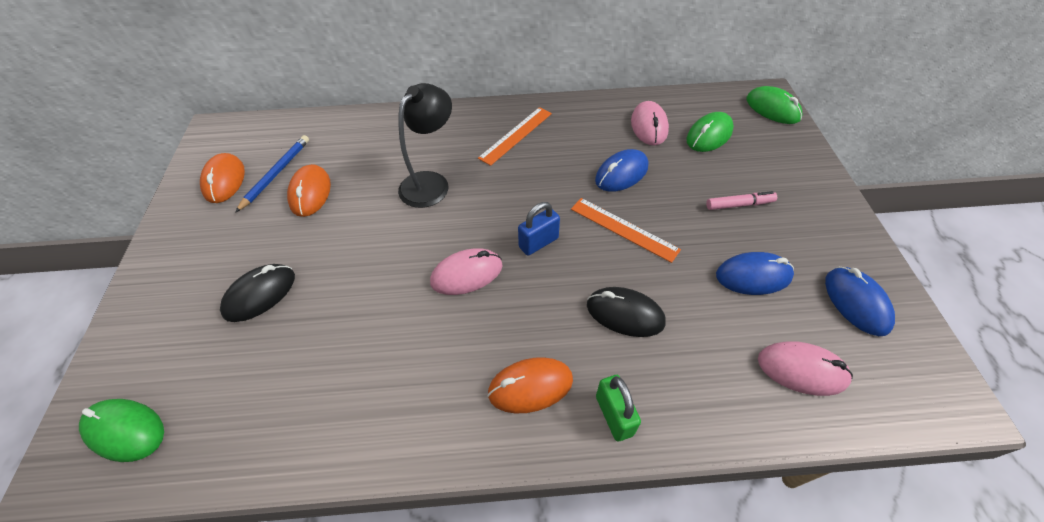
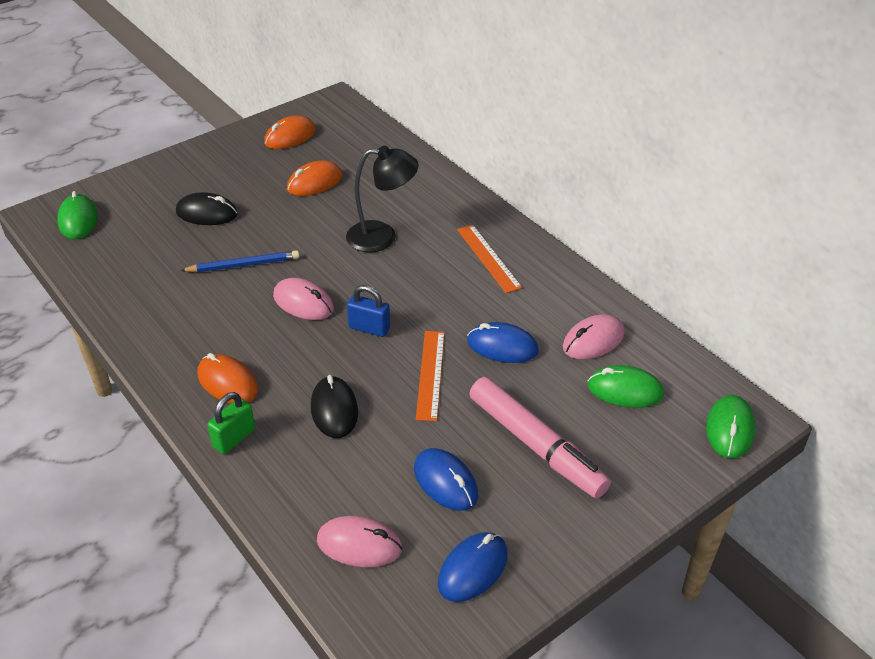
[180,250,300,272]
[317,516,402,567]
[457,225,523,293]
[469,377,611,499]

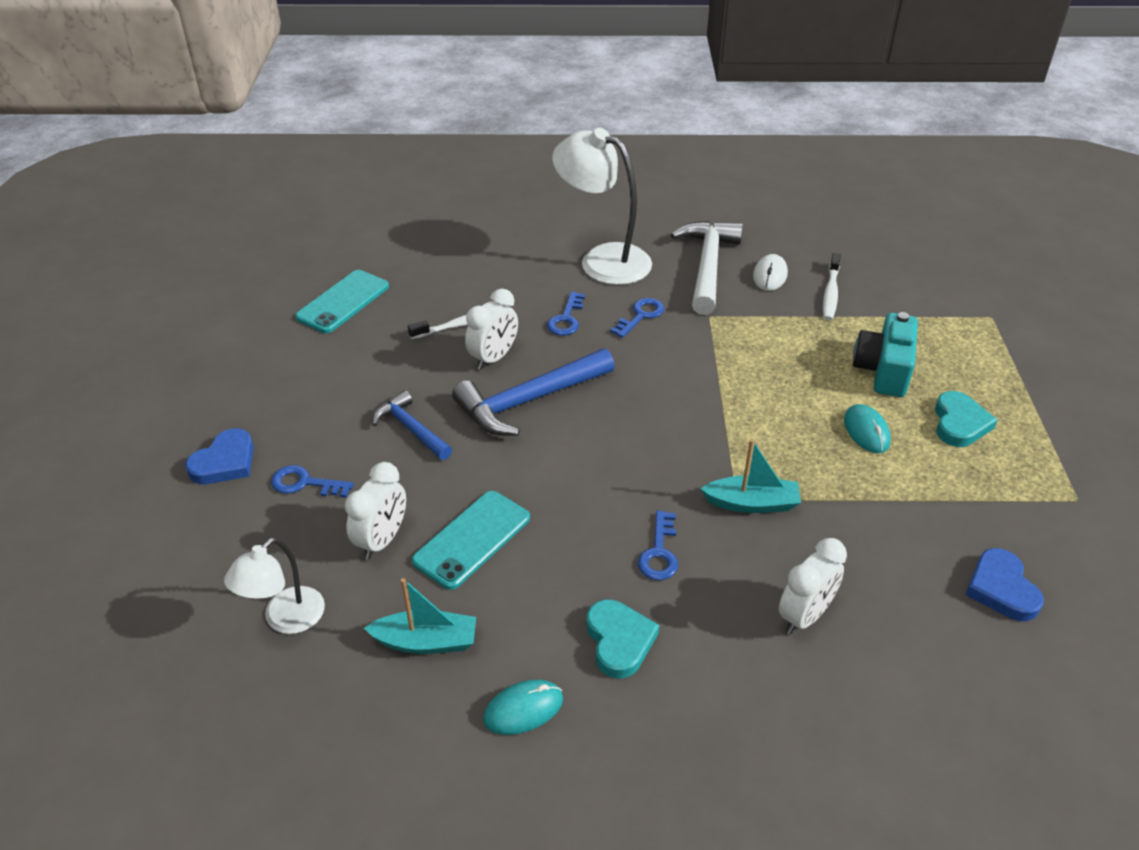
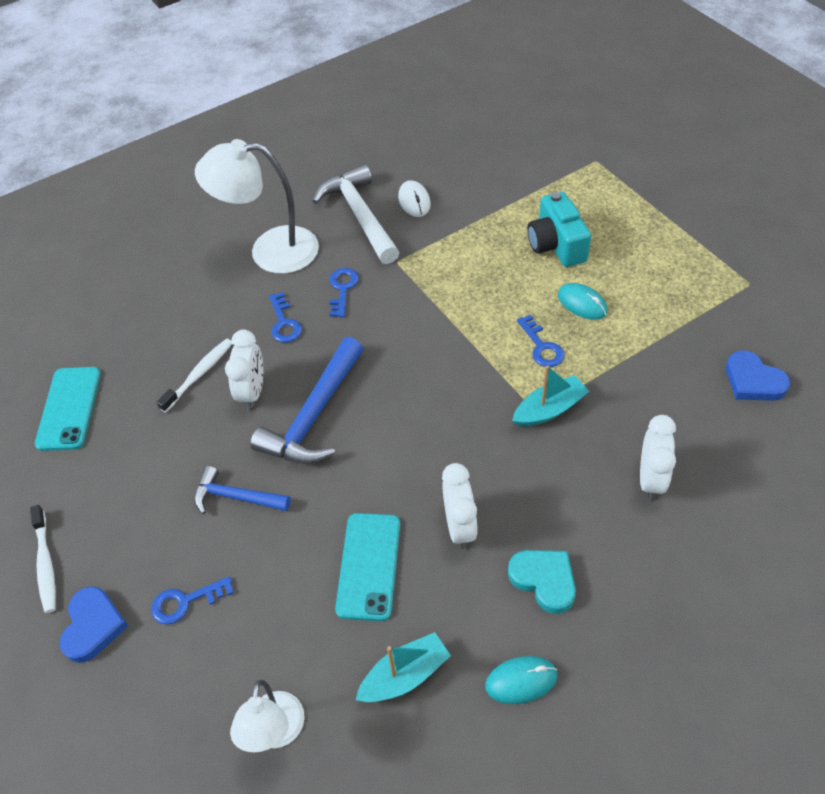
[30,505,56,613]
[442,463,478,549]
[485,656,557,704]
[517,315,565,367]
[935,391,998,447] (first image)

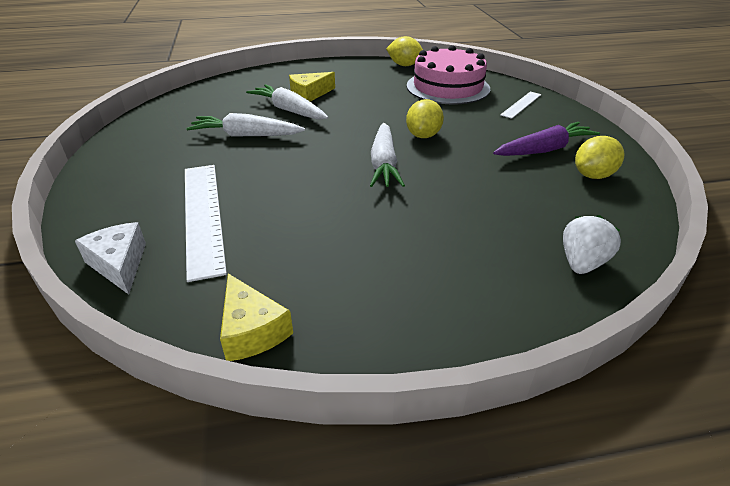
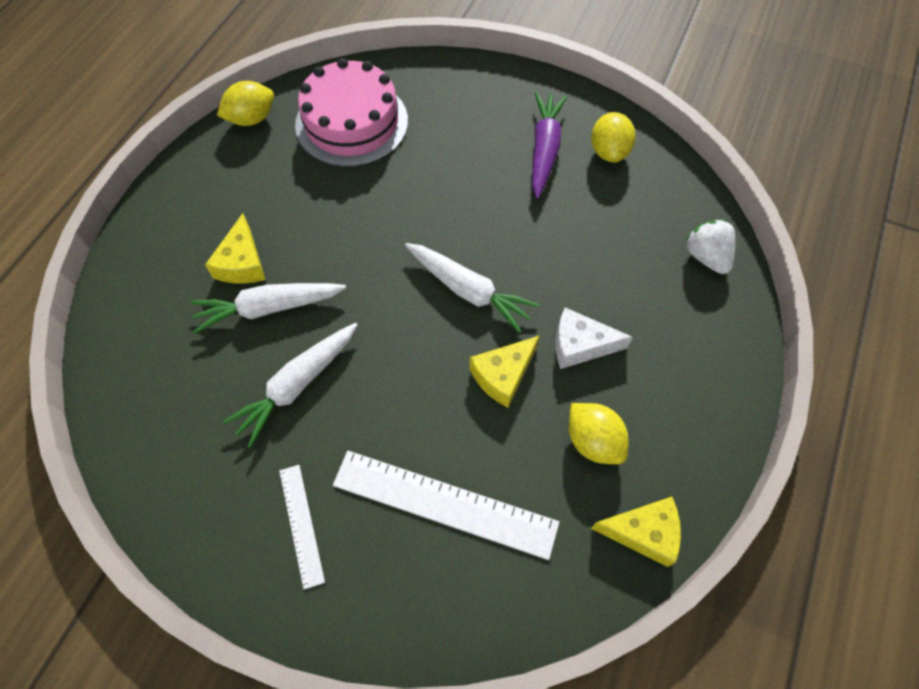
[279,465,325,589]
[469,335,540,407]
[555,308,633,369]
[569,403,628,464]

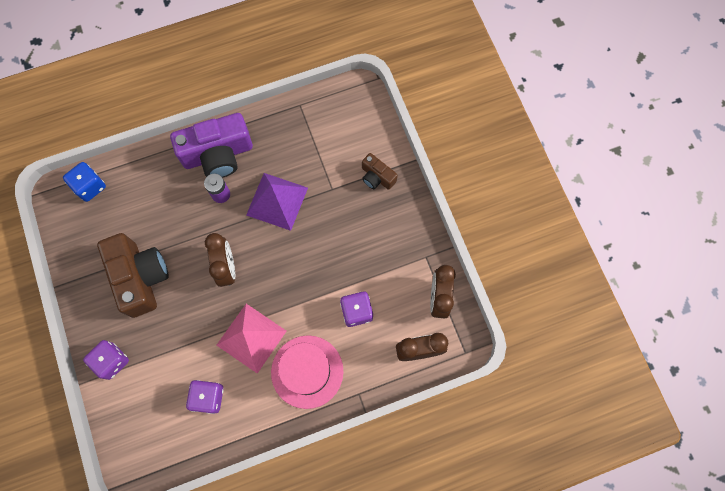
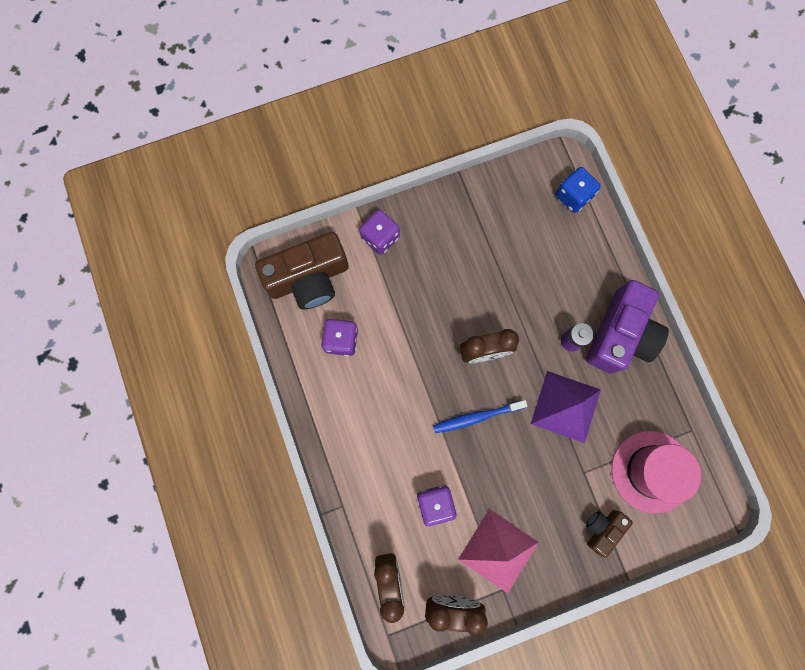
[255,232,349,310]
[433,400,527,433]
[458,509,539,593]
[586,280,669,374]
[612,431,701,514]

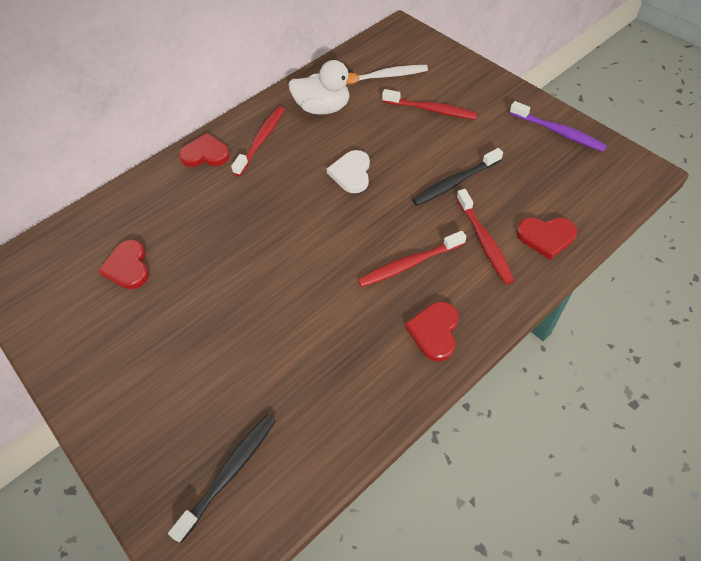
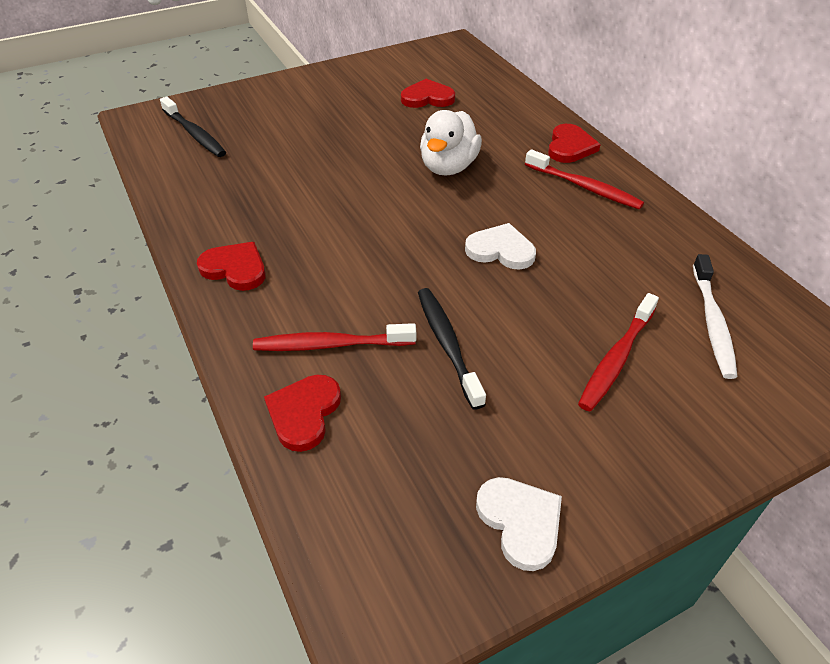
[420,110,482,176]
[476,477,562,571]
[358,231,466,287] (first image)

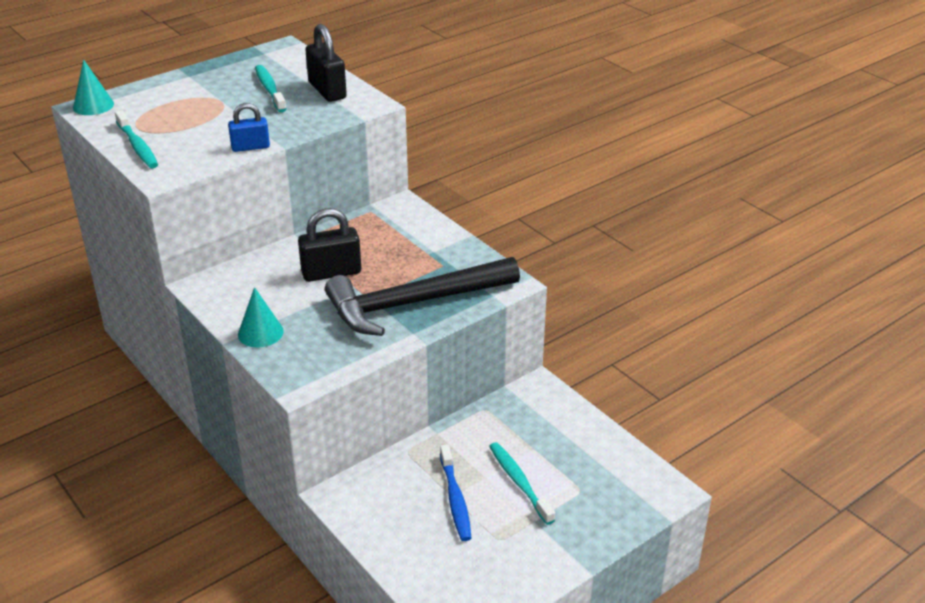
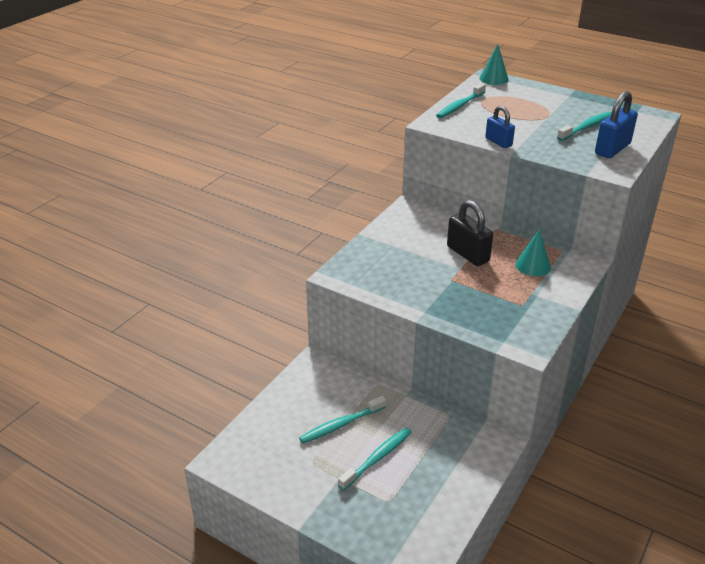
[299,396,386,444]
[515,229,551,276]
[595,91,638,158]
[325,257,520,336] (first image)

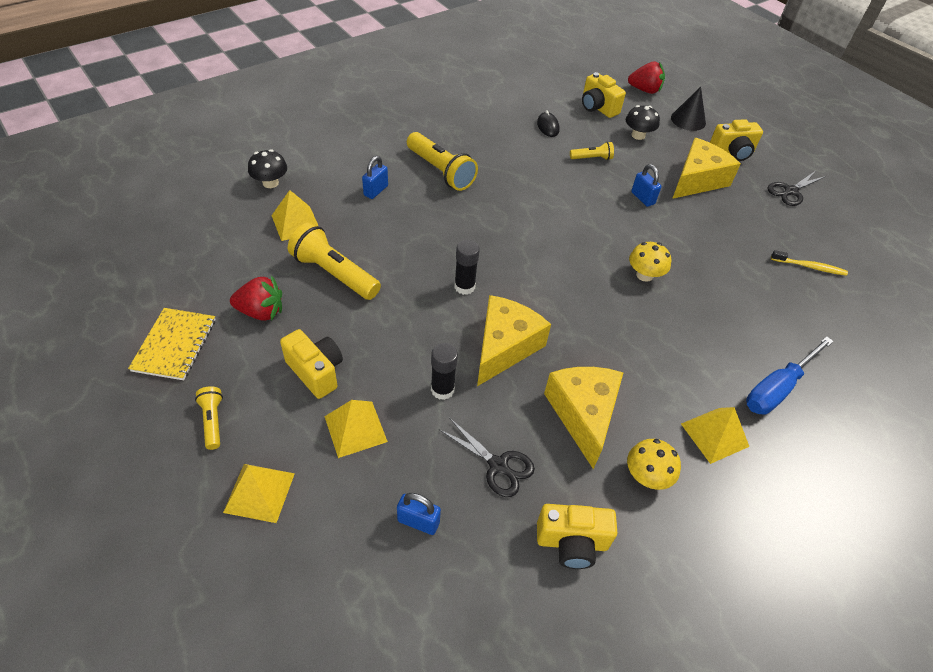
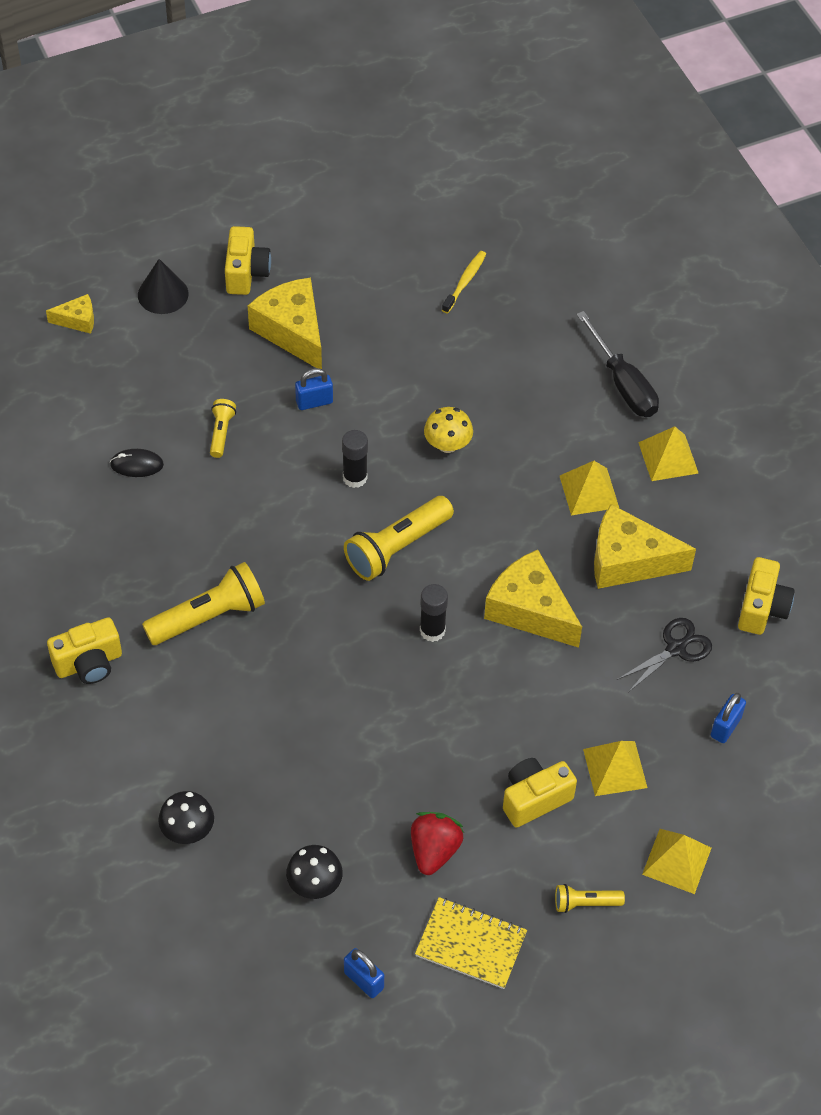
[46,294,94,334]
[47,617,122,684]
[286,845,343,899]
[342,430,368,488]
[344,496,454,581]
[344,948,384,998]
[560,461,619,515]
[576,311,659,417]
[627,439,681,490] (first image)
[767,172,826,206] (first image)

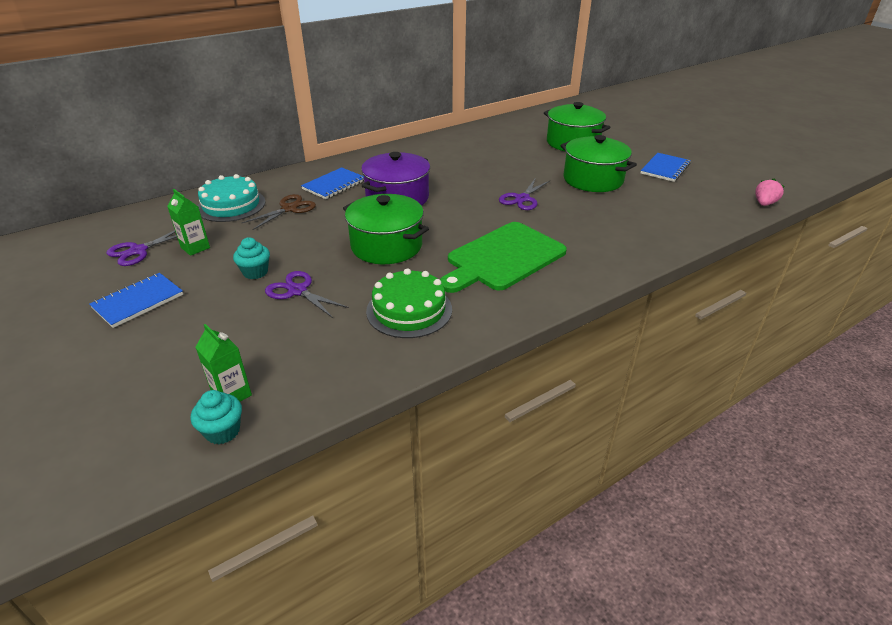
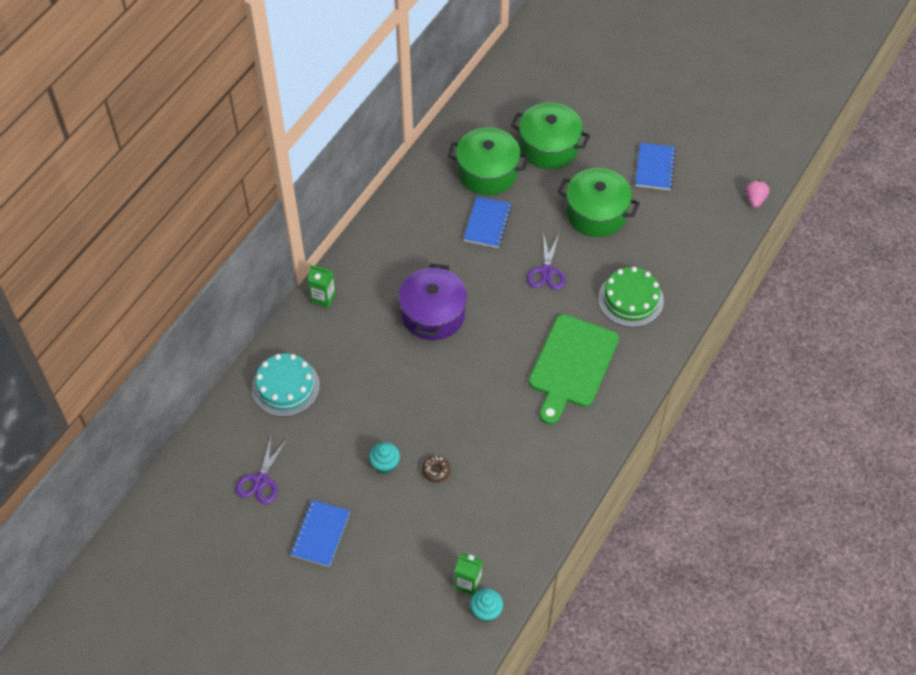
[308,265,336,308]
[422,456,450,482]
[448,127,529,195]
[463,196,512,248]
[598,267,664,327]
[242,194,316,230] (first image)

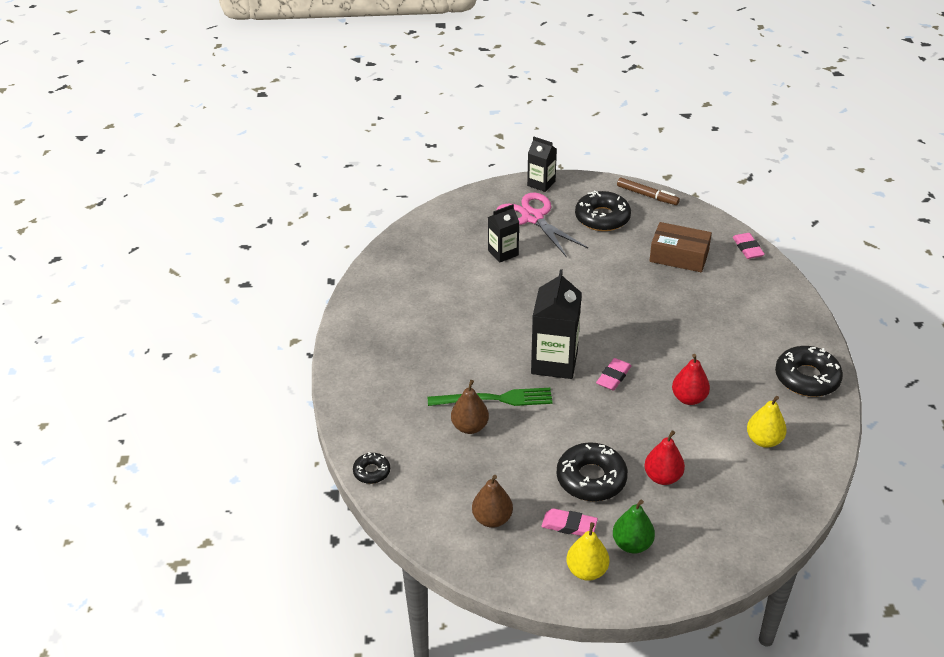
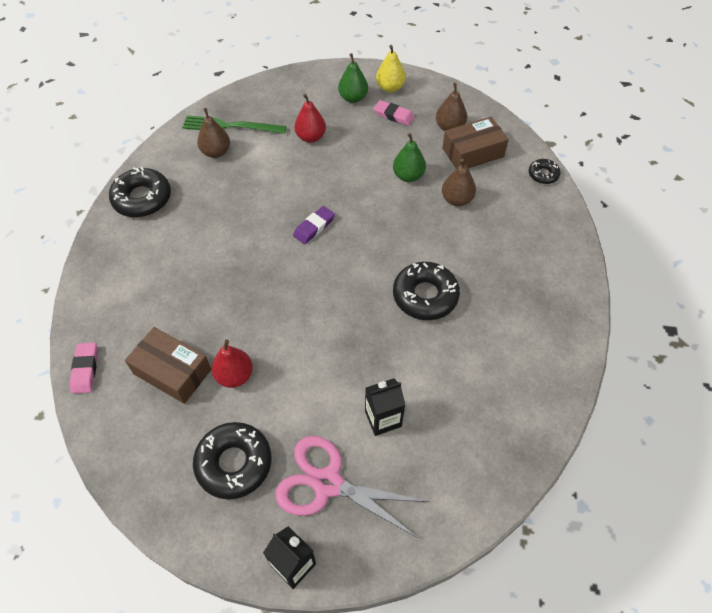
[182,115,287,134]
[197,108,230,158]
[212,340,253,388]
[275,436,430,538]
[293,206,335,244]
[393,133,426,182]
[393,262,460,320]
[442,117,509,169]
[531,269,582,379] (first image)
[617,178,680,205] (first image)

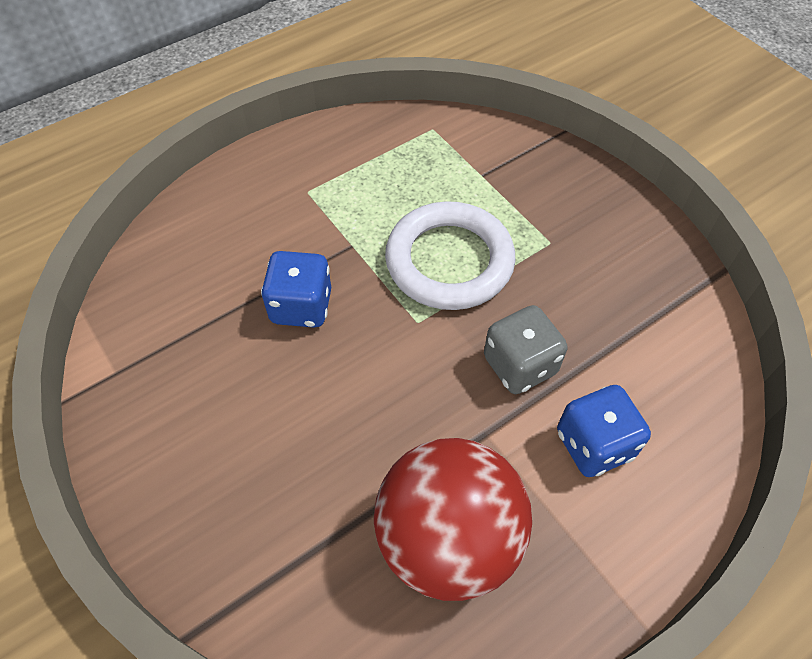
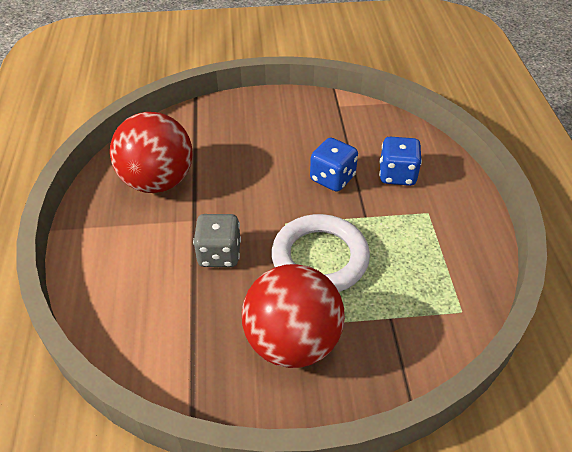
[242,264,345,368]
[379,137,422,186]

